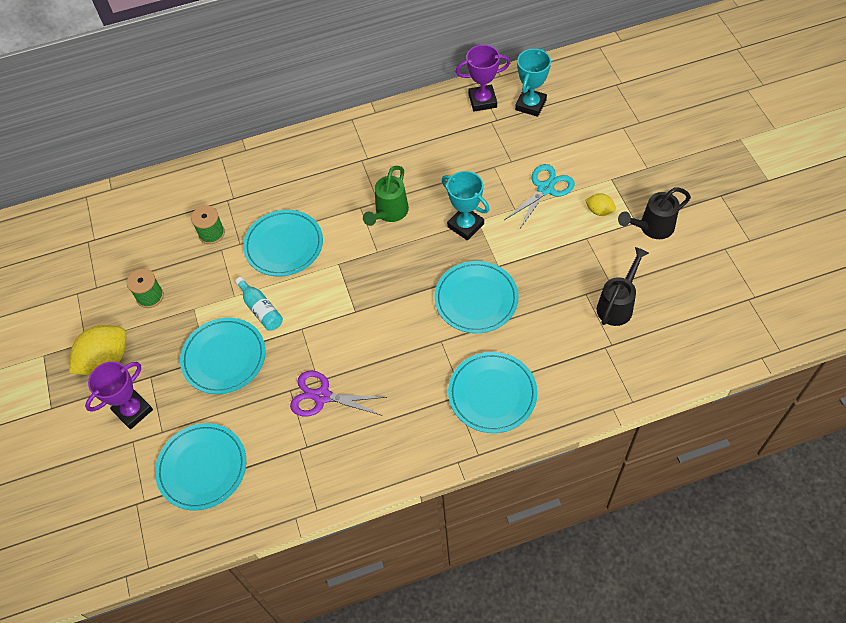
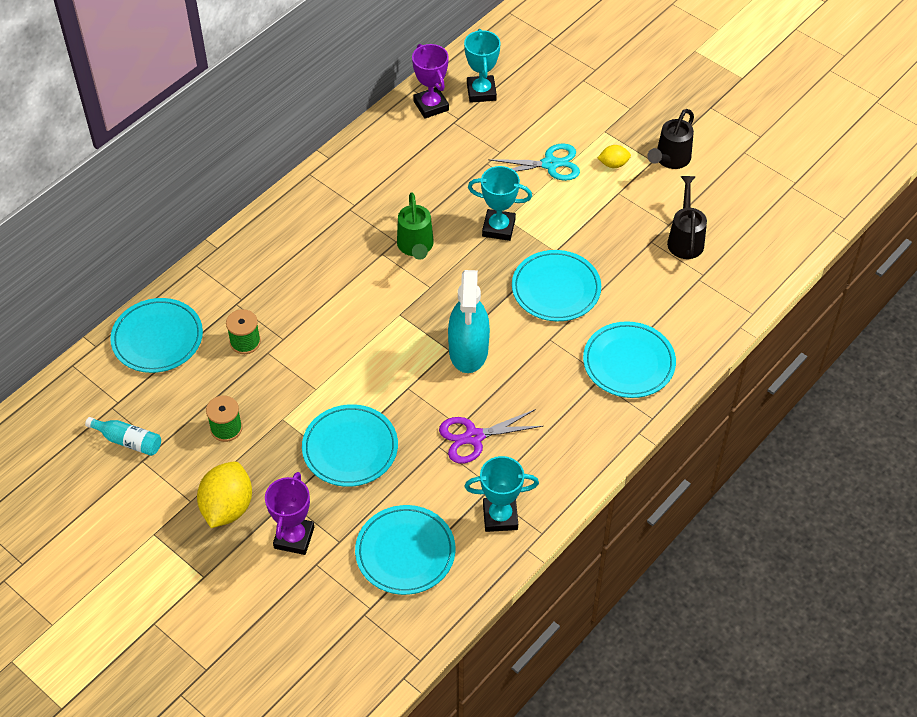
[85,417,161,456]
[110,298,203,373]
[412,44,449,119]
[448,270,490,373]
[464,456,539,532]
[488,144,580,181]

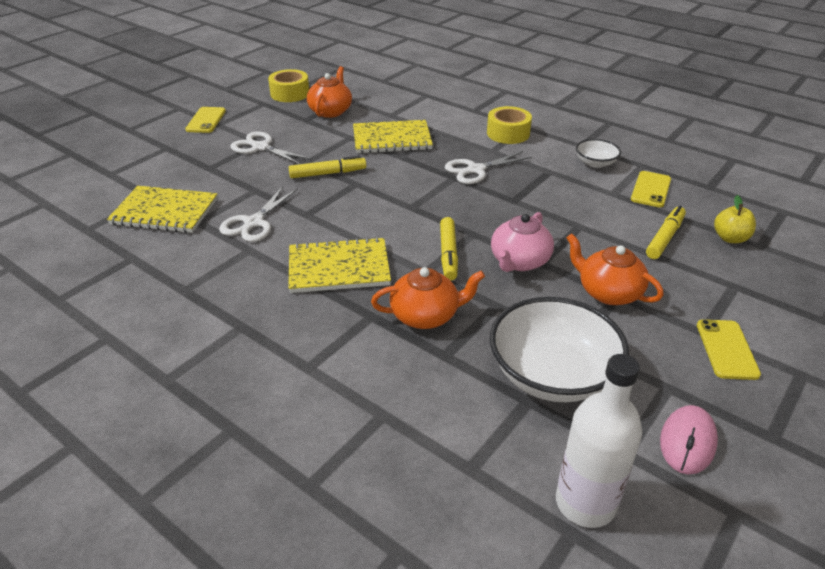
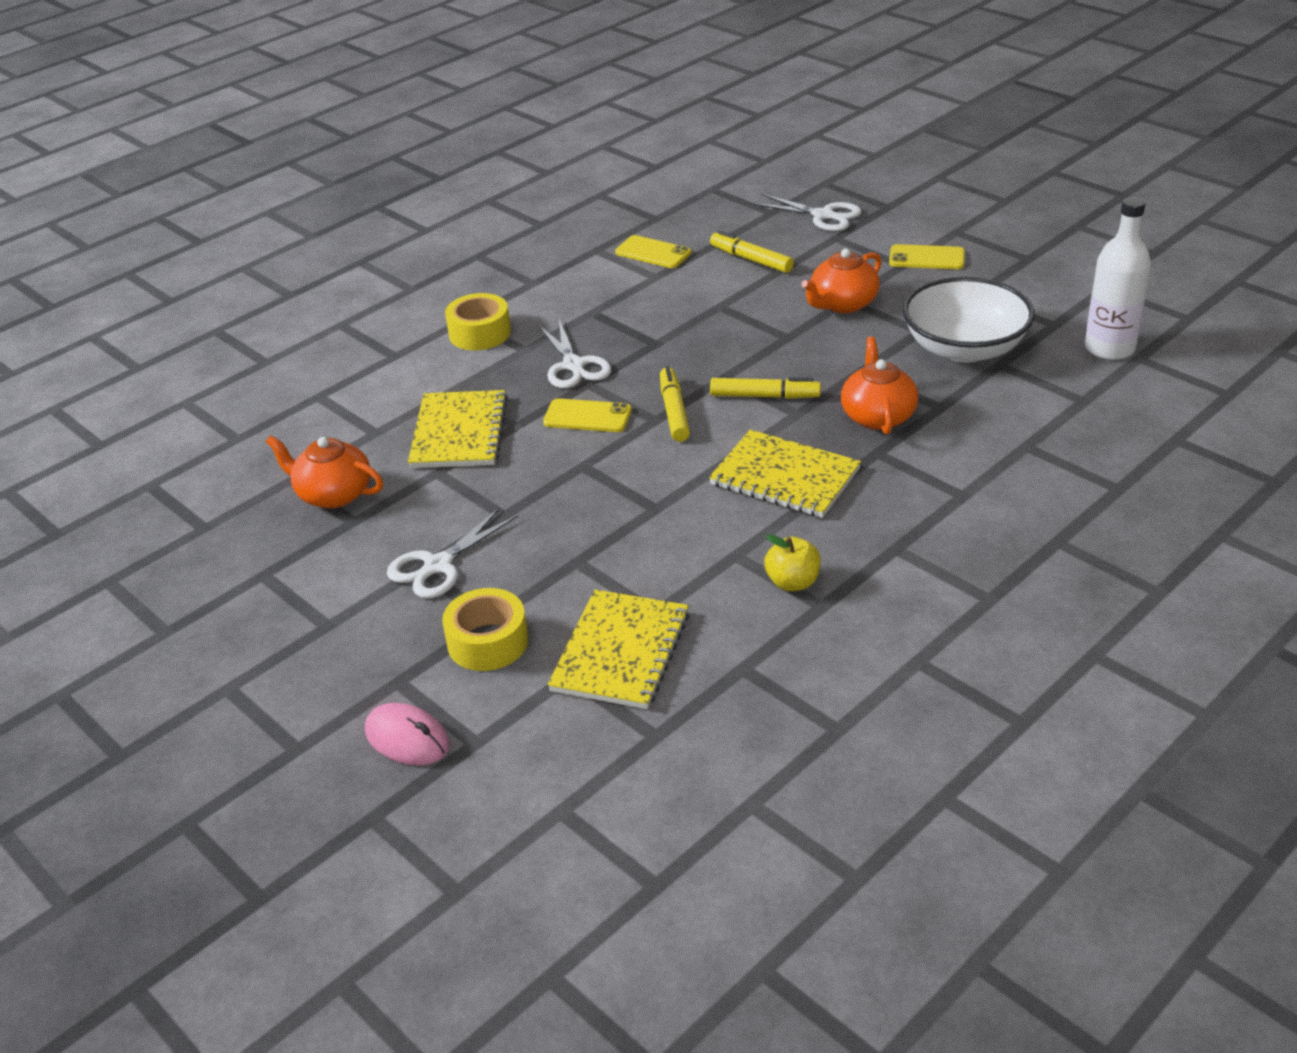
[365,703,450,765]
[442,588,529,671]
[543,398,632,432]
[660,367,690,442]
[709,430,861,518]
[752,194,861,231]
[764,534,821,591]
[491,212,554,272] (first image)
[576,139,621,168] (first image)

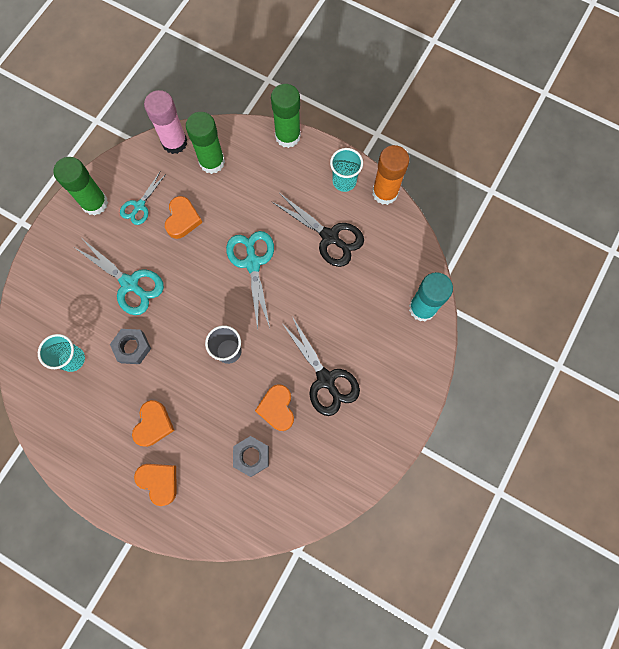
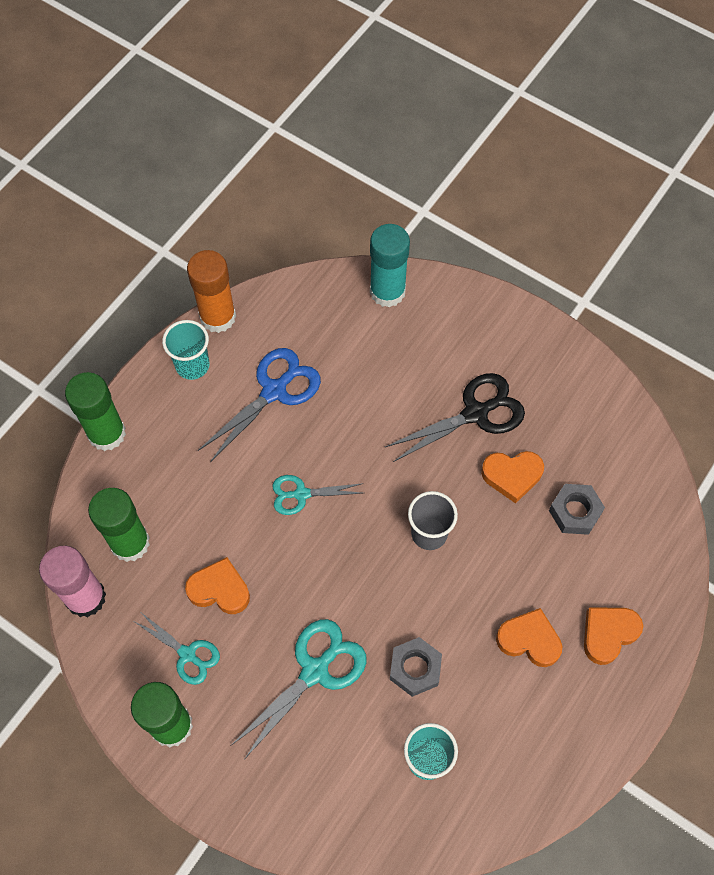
[198,348,321,462]
[272,475,364,515]

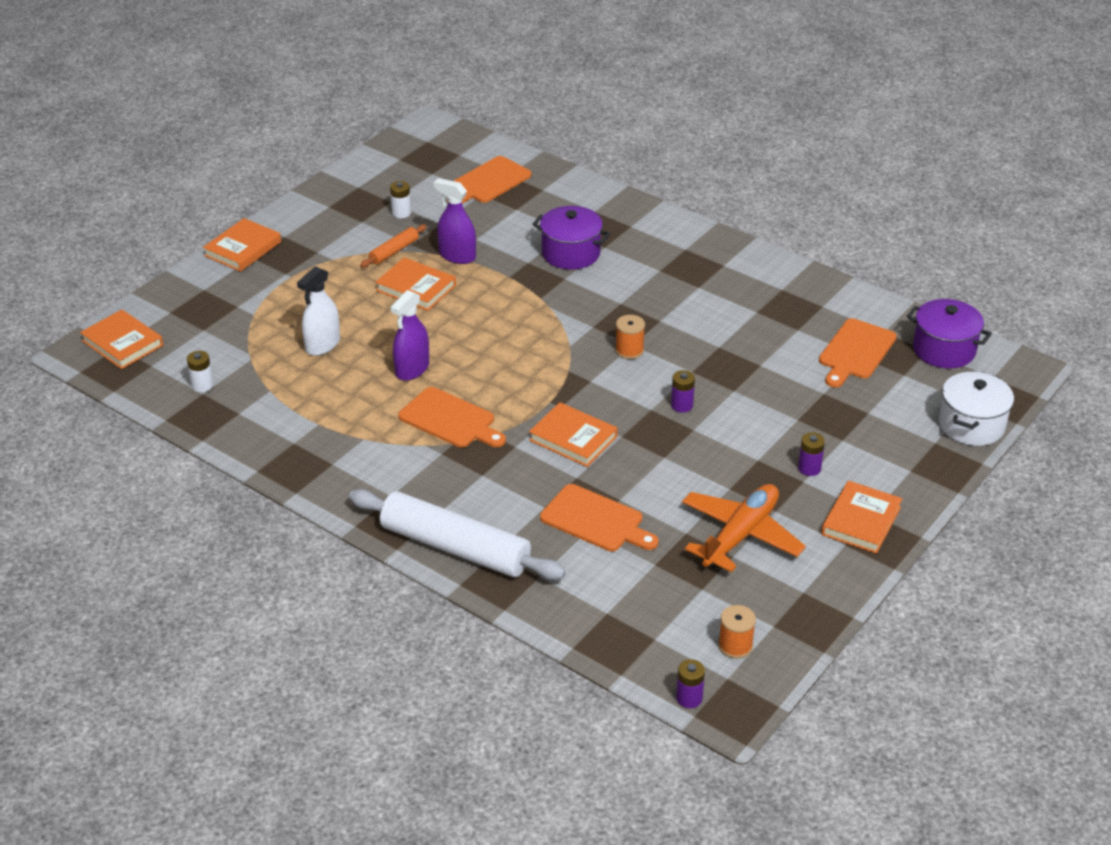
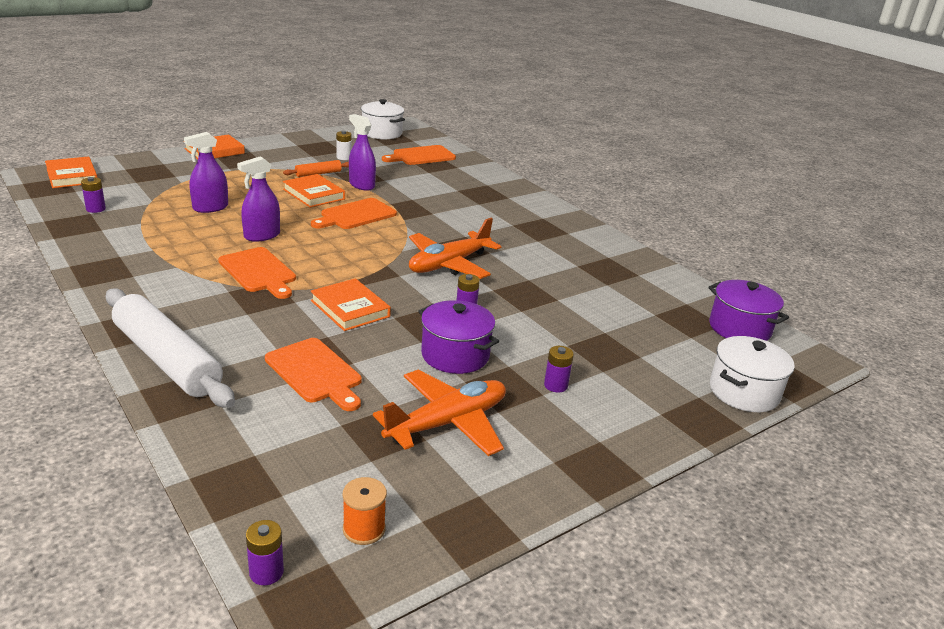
[81,177,106,213]
[184,132,228,213]
[311,198,397,229]
[361,99,405,139]
[409,218,502,279]
[418,300,499,374]
[821,481,903,554] (first image)

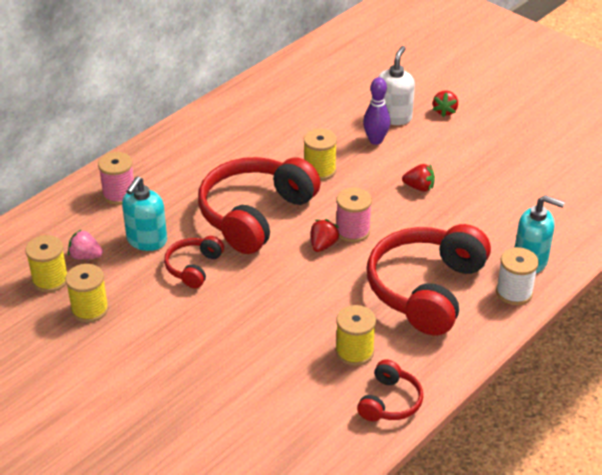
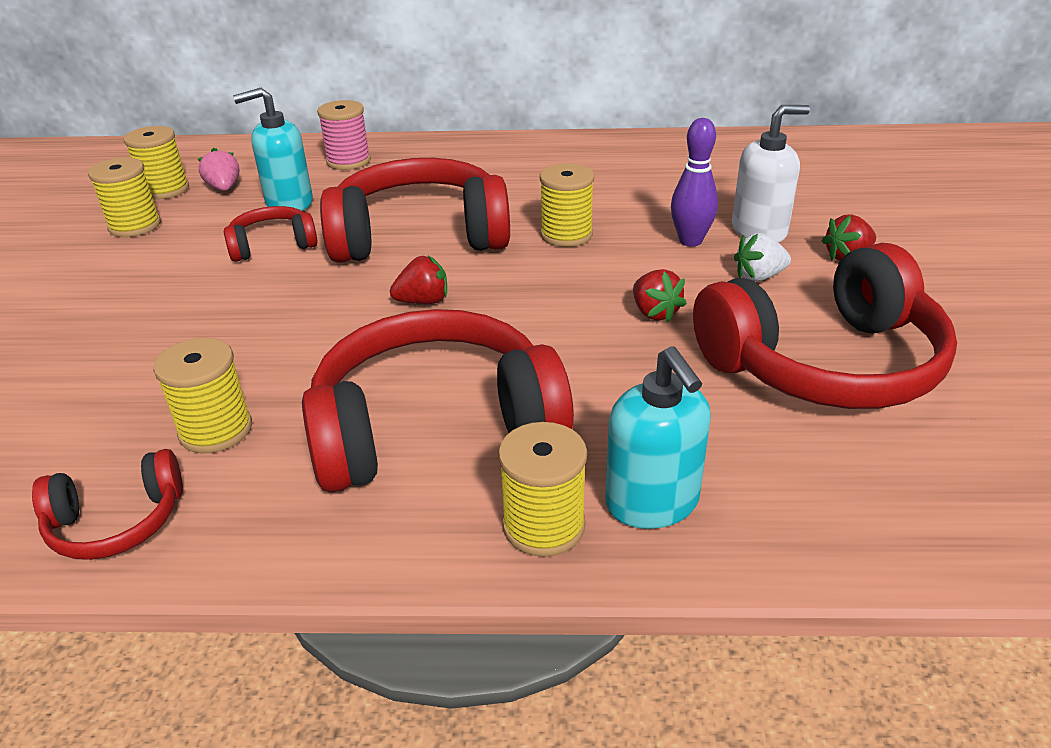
[498,422,587,557]
[693,243,957,409]
[734,233,791,282]
[337,187,372,242] (first image)

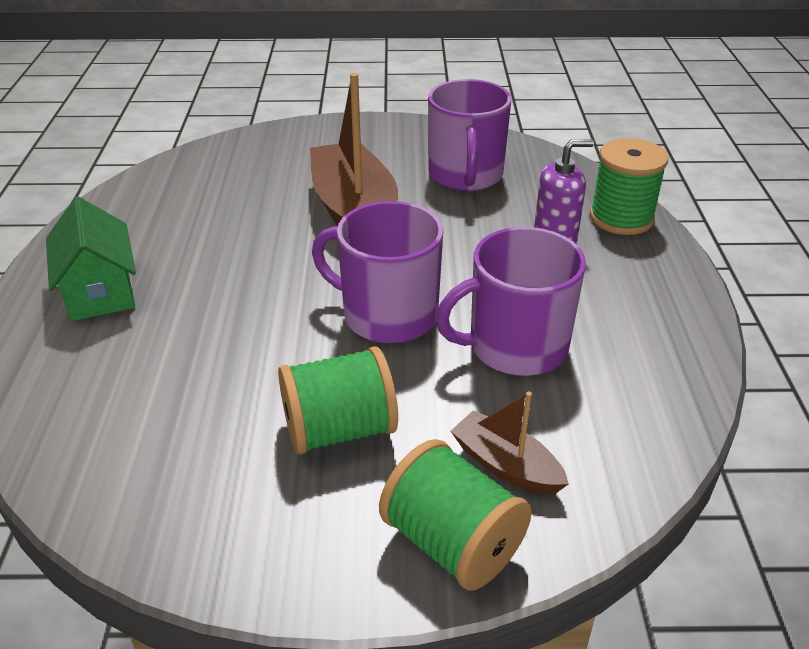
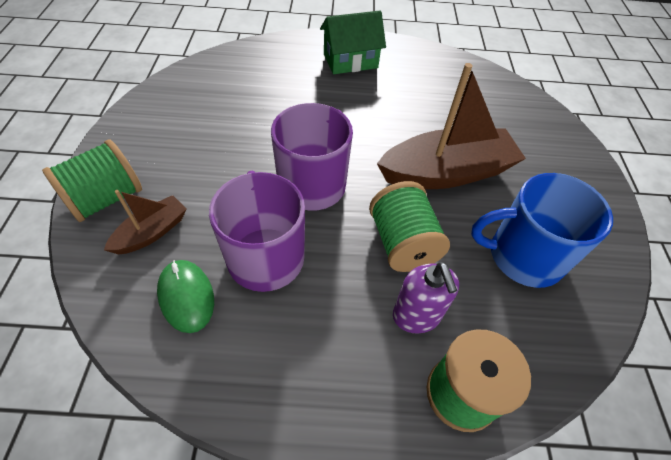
[157,260,214,333]
[369,181,450,272]
[471,173,613,288]

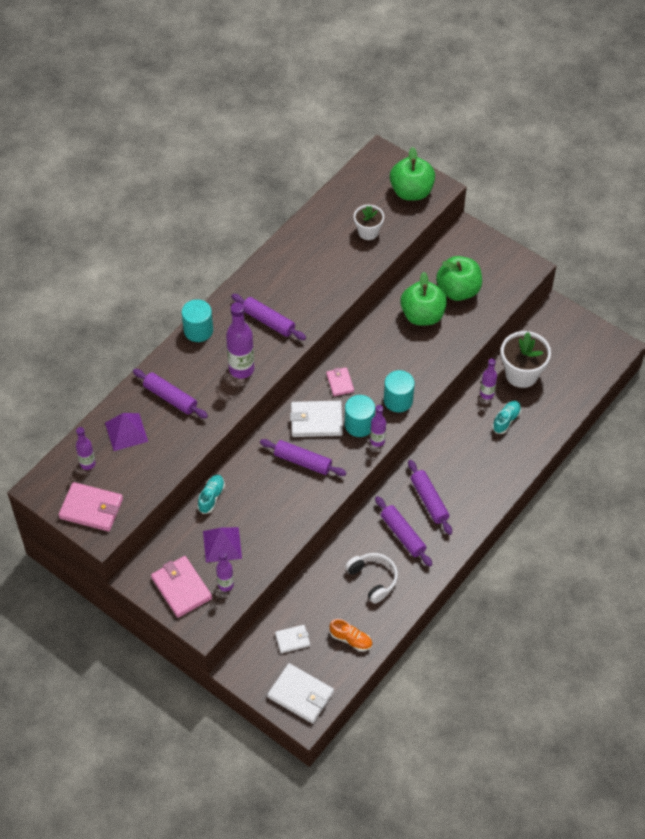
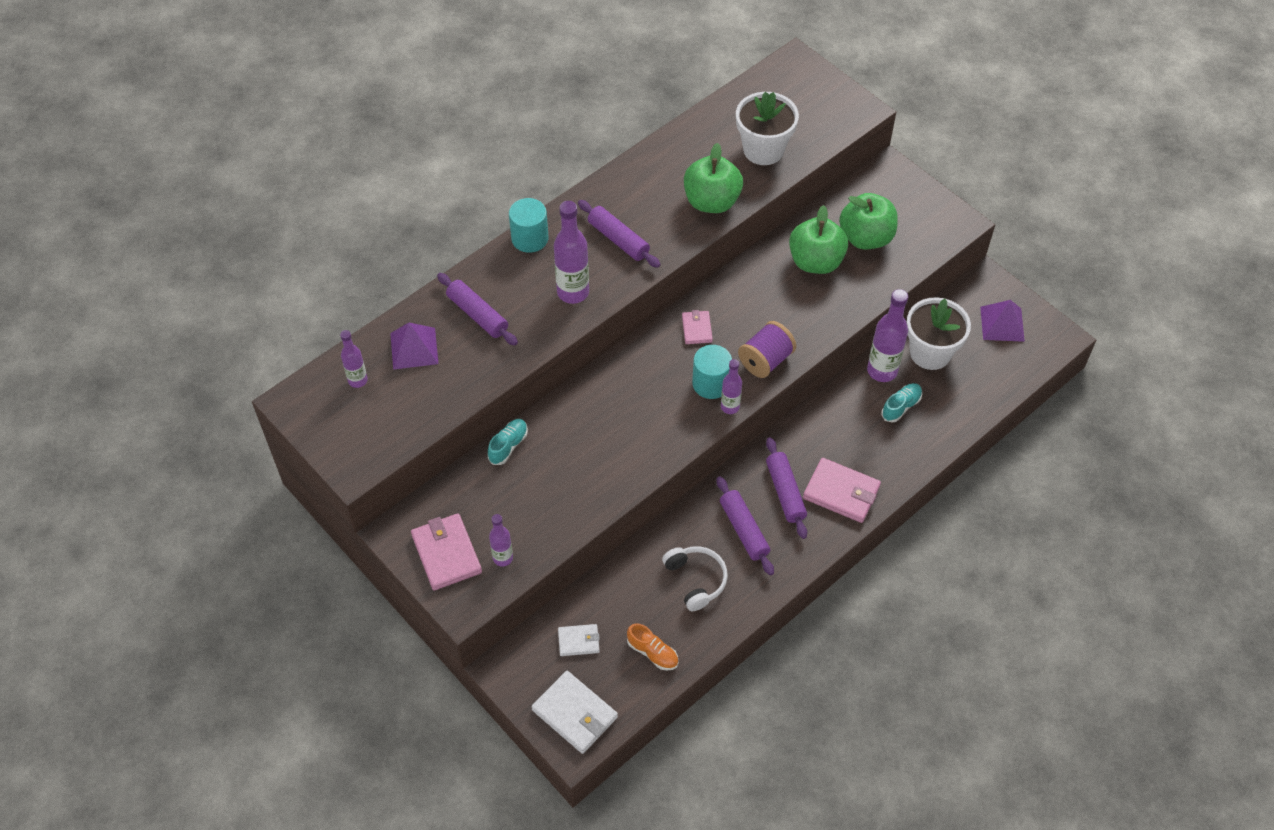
[684,143,743,213]
[736,92,799,165]
[738,321,796,378]
[803,458,881,523]
[867,289,908,382]
[980,300,1025,342]
[260,439,347,476] (first image)
[290,401,343,437] (first image)

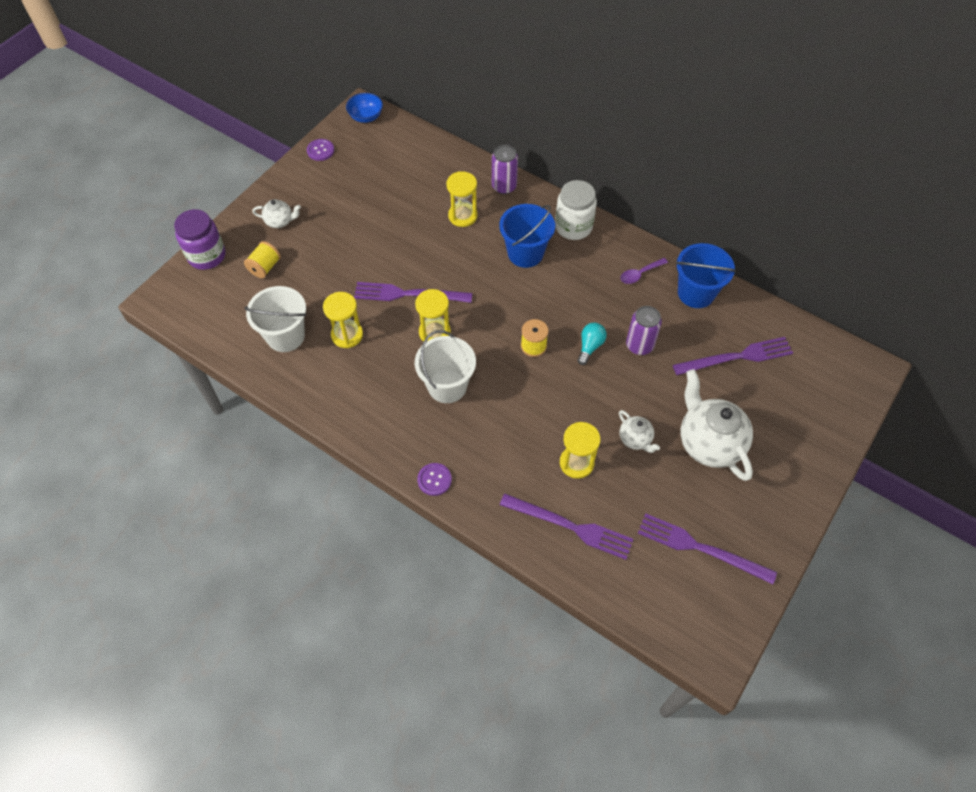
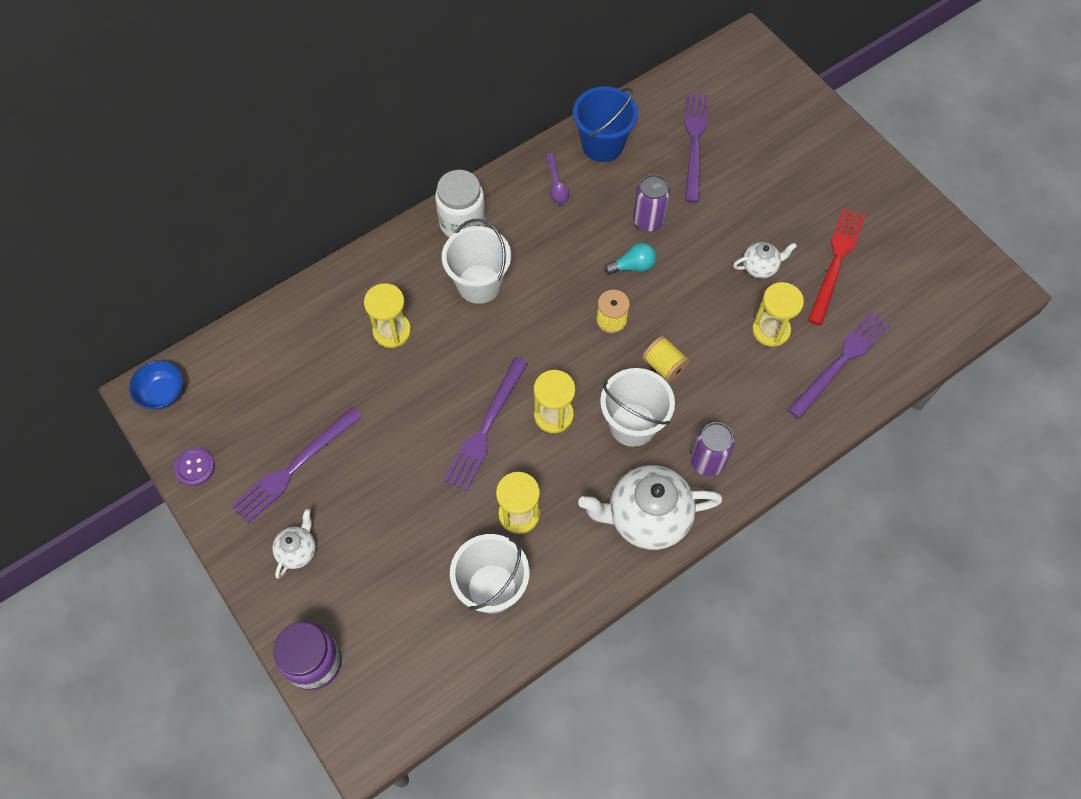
[231,407,362,523]
[442,219,511,304]
[578,465,723,550]
[604,243,656,274]
[642,336,690,383]
[691,422,735,476]
[808,208,865,325]
[417,463,452,496] (first image)

